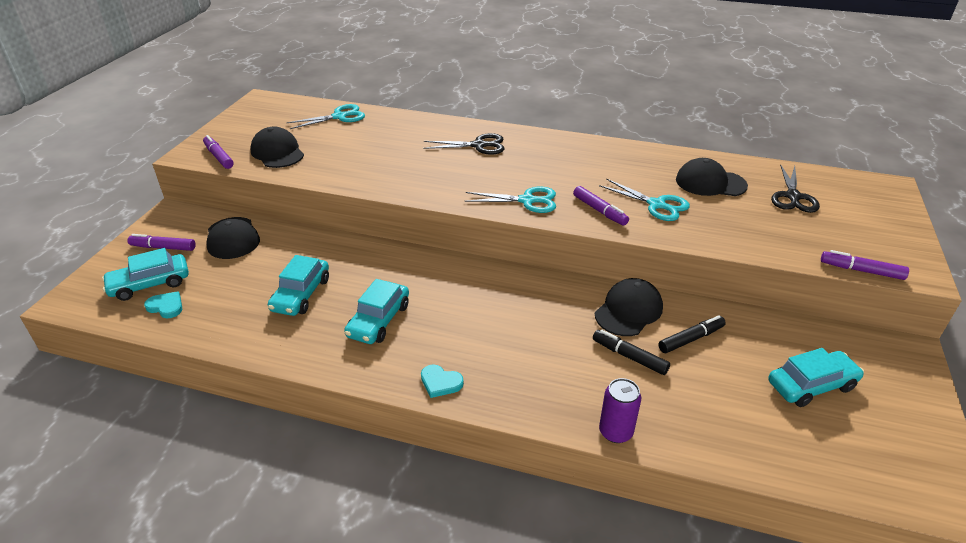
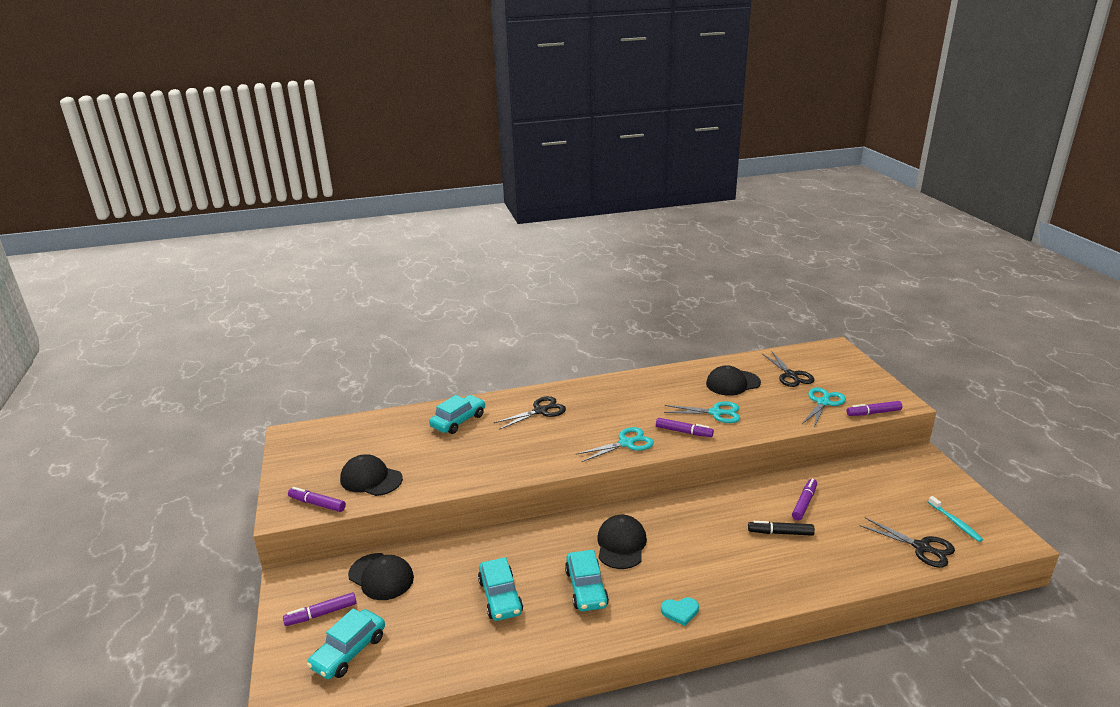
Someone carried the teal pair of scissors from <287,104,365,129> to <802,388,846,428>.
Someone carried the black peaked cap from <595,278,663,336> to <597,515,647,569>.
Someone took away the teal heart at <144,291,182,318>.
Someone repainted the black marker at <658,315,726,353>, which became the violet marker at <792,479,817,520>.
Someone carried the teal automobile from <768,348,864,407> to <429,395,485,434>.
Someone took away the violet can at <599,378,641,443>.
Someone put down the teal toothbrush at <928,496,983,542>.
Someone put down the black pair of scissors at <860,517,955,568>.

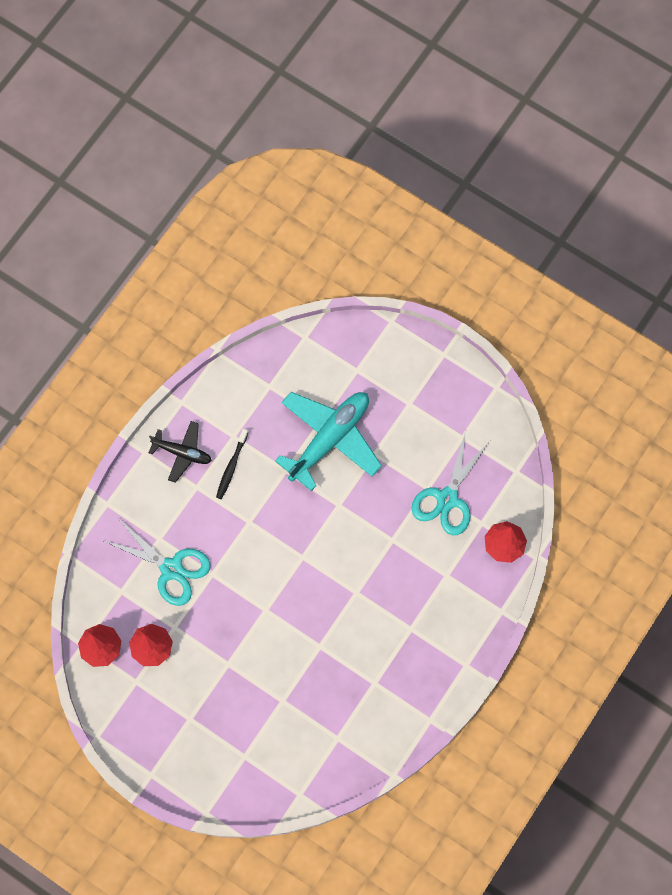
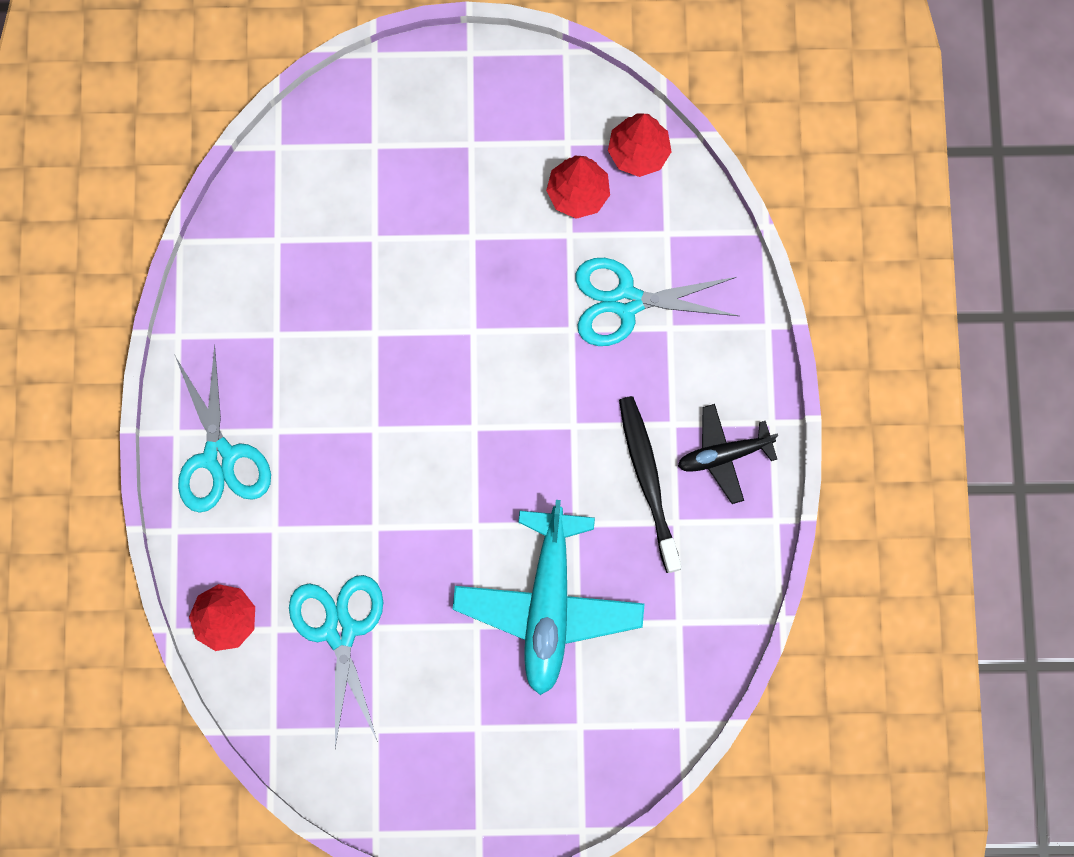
Someone scaled the black toothbrush at <216,429,248,499> by 1.57.
Someone put down the teal pair of scissors at <175,344,271,513>.

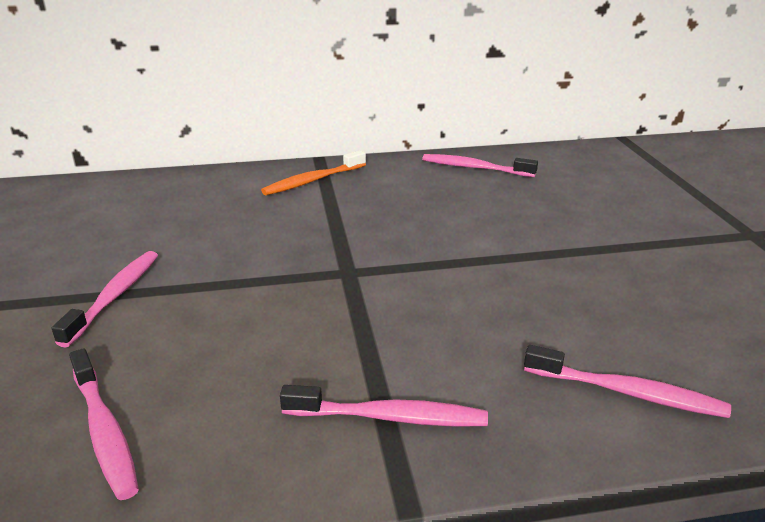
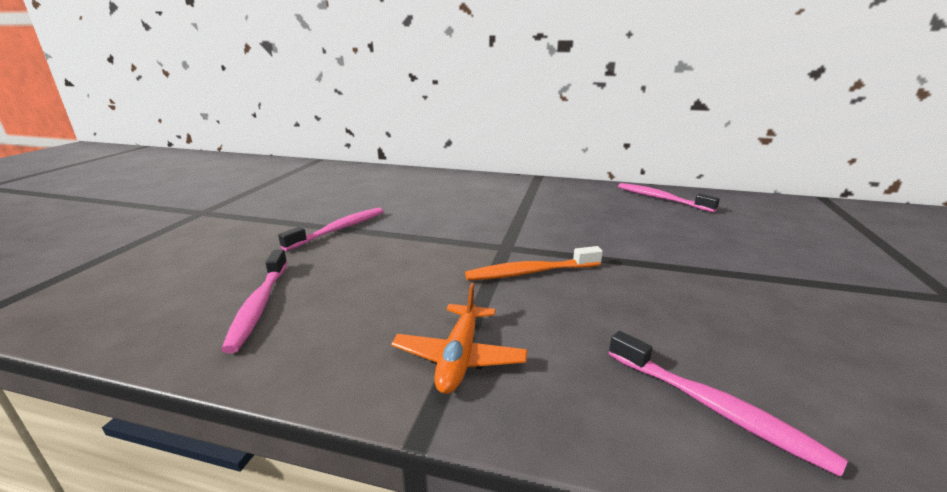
Someone carried the orange-coloured toothbrush from <261,150,366,195> to <465,246,603,281>.
Someone swapped the pink toothbrush at <280,385,488,427> for the orange-coloured aeroplane at <391,283,528,394>.

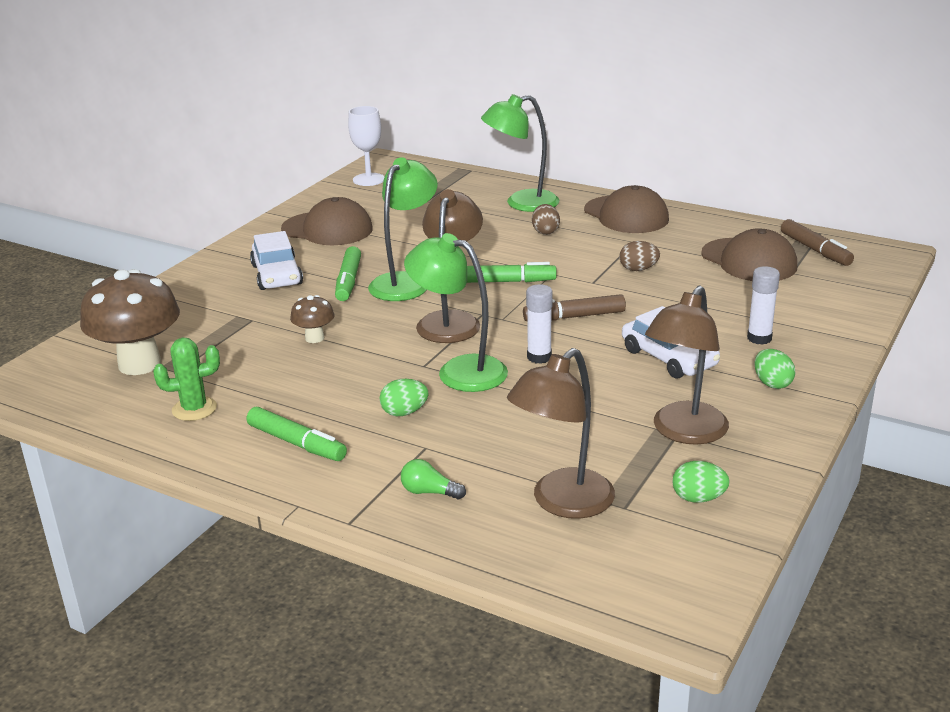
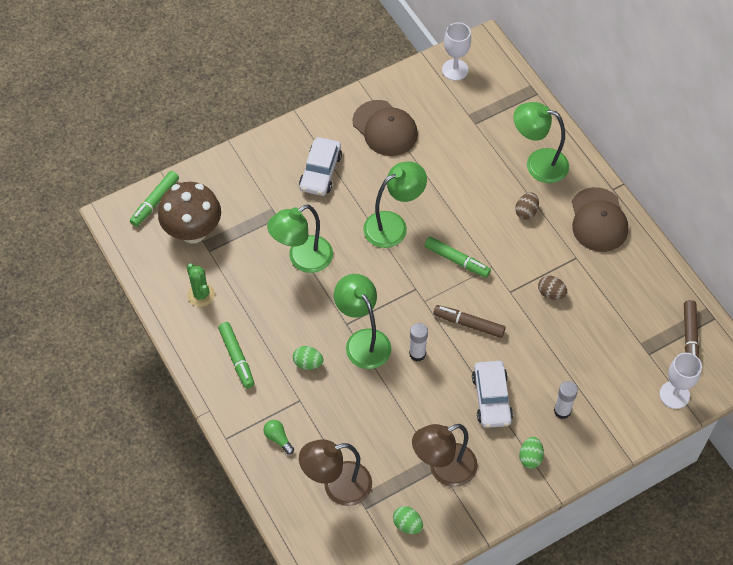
Someone took away the brown reading lamp at <416,189,483,343>.
Someone took away the brown peaked cap at <701,228,797,281>.
Someone carried the emerald marker from <335,246,361,301> to <130,171,179,227>.
Someone swapped the brown mushroom at <290,295,335,343> for the emerald reading lamp at <267,204,333,273>.
Someone rotated the emerald cactus at <153,338,220,421> by 45 degrees clockwise.
Someone put down the snow-white wine glass at <660,353,702,409>.

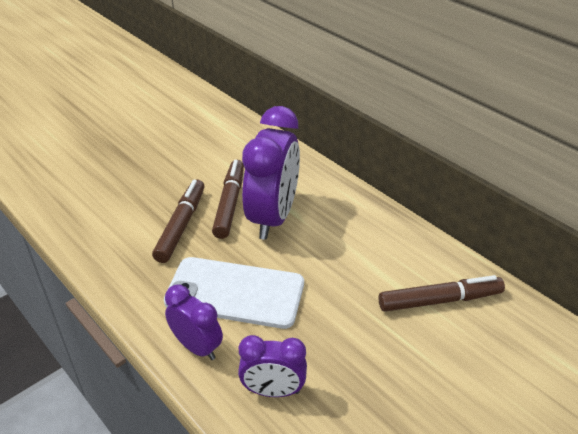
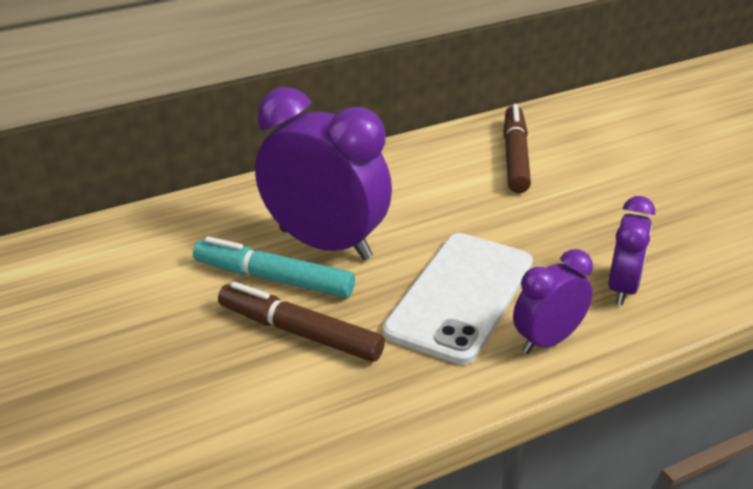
Someone repainted the brown marker at <212,160,244,239>, which became the teal marker at <193,236,355,298>.

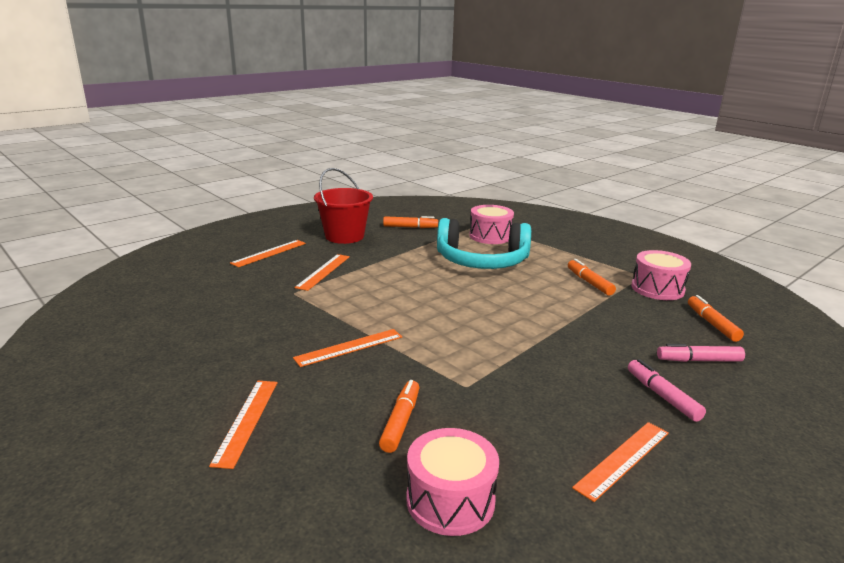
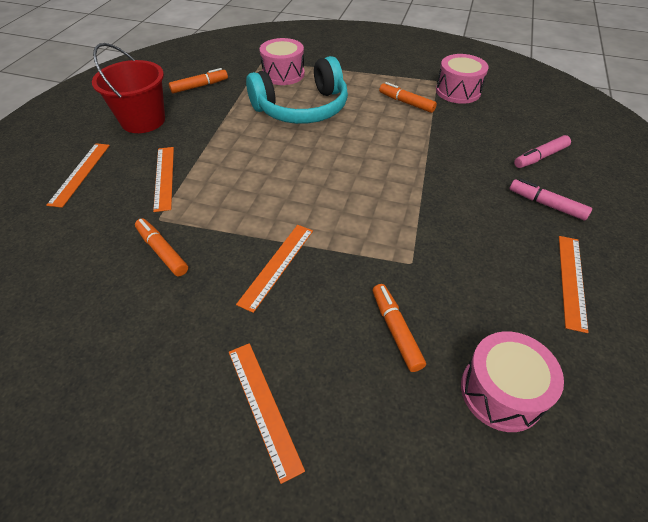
Someone carried the orange-coloured marker from <688,295,744,342> to <135,218,188,276>.

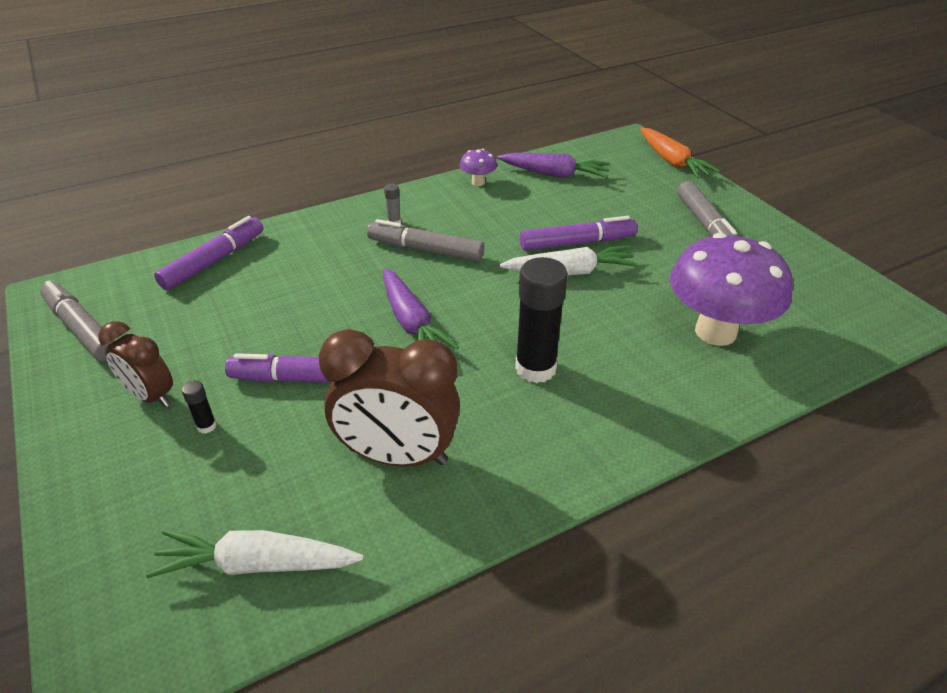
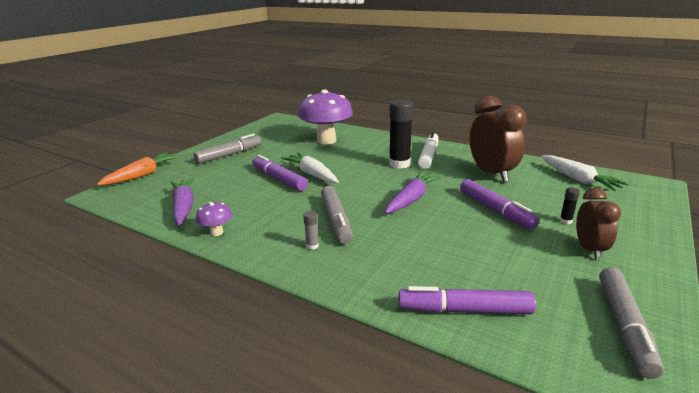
Someone put down the snow-white marker at <418,131,439,169>.

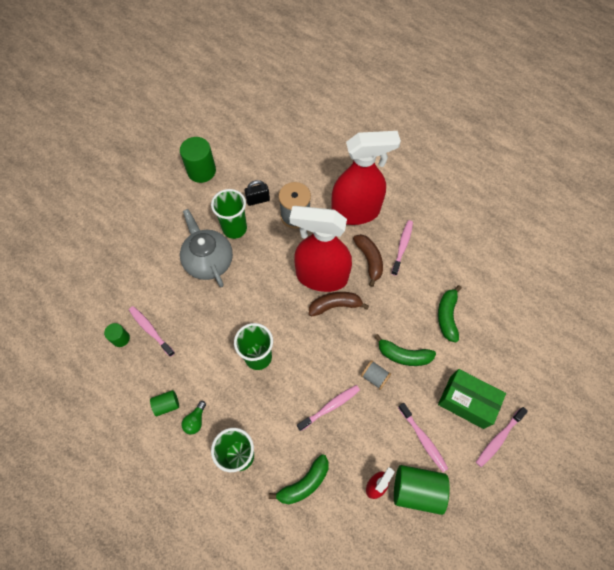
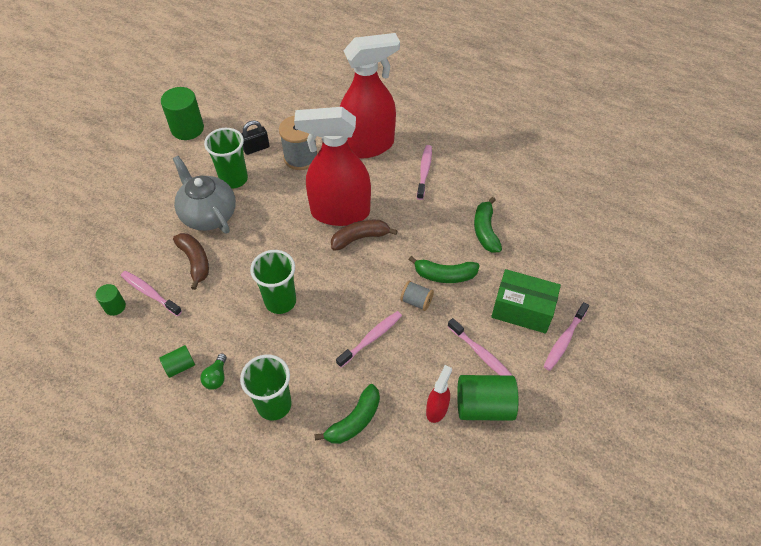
Someone carried the brown toy banana from <353,234,383,287> to <173,233,209,290>.

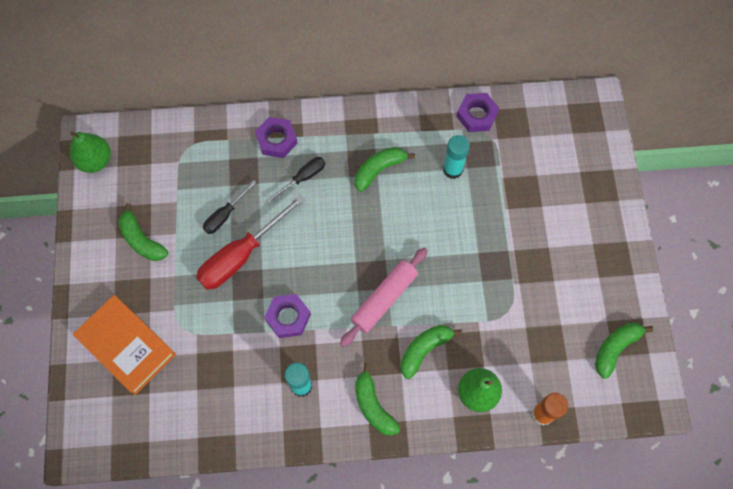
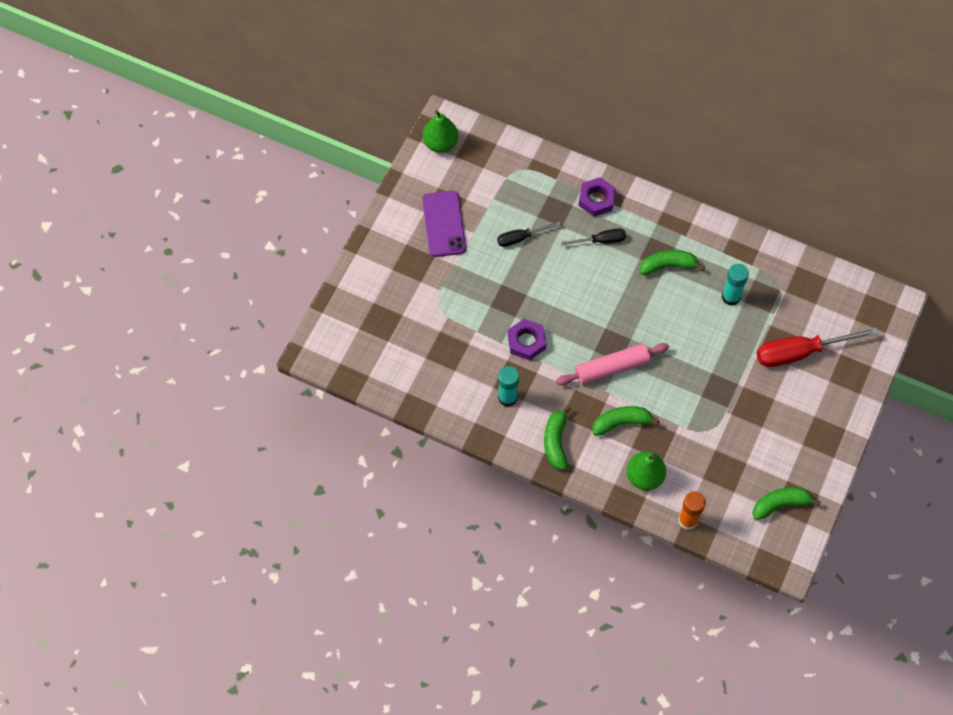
Someone took away the violet hex nut at <456,93,499,132>.
Someone carried the red screwdriver from <196,195,305,290> to <757,327,879,367>.
Someone swapped the emerald toy banana at <118,203,168,261> for the violet mobile phone at <422,191,466,257>.
Someone took away the orange-coloured hardback at <73,295,176,395>.

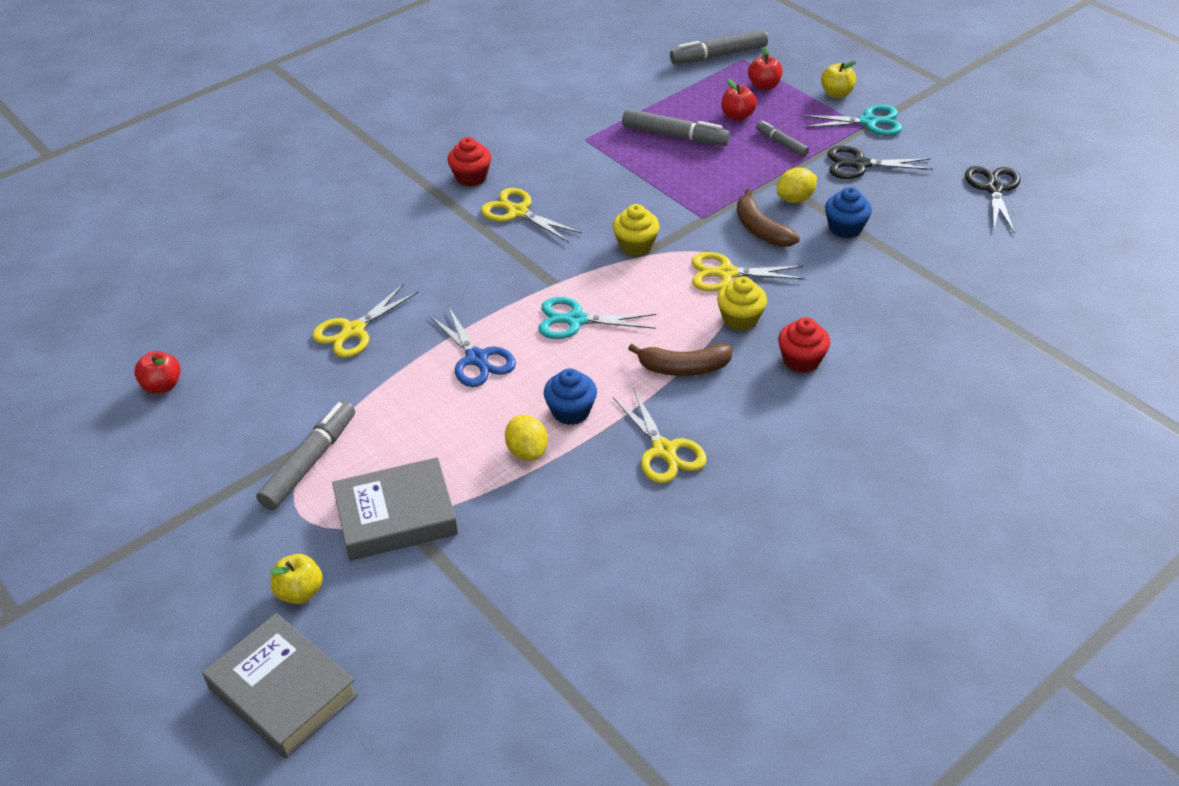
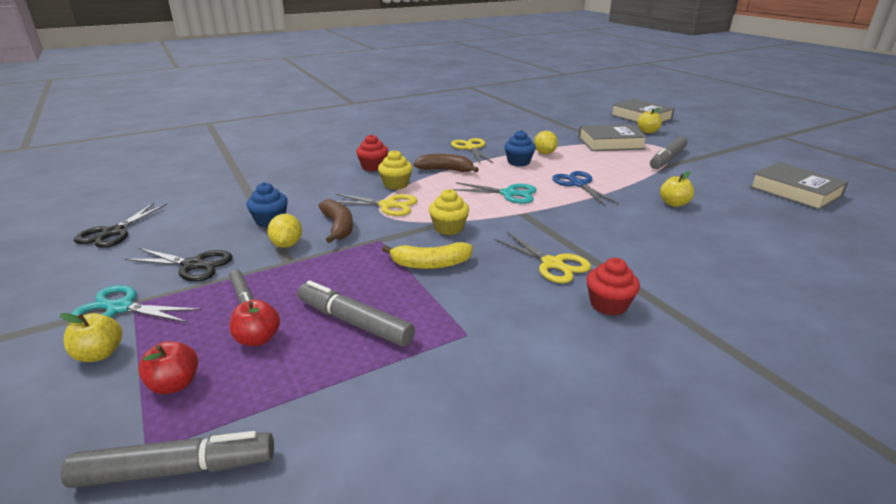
Someone rotated the golden citrus fruit at <777,167,817,203> by 75 degrees counterclockwise.
Someone swapped the golden pair of scissors at <312,284,419,358> for the golden toy apple at <660,171,694,207>.
Someone swapped the red toy apple at <134,351,180,394> for the gray hardback at <750,162,849,210>.
Someone put down the golden toy banana at <382,242,473,269>.

